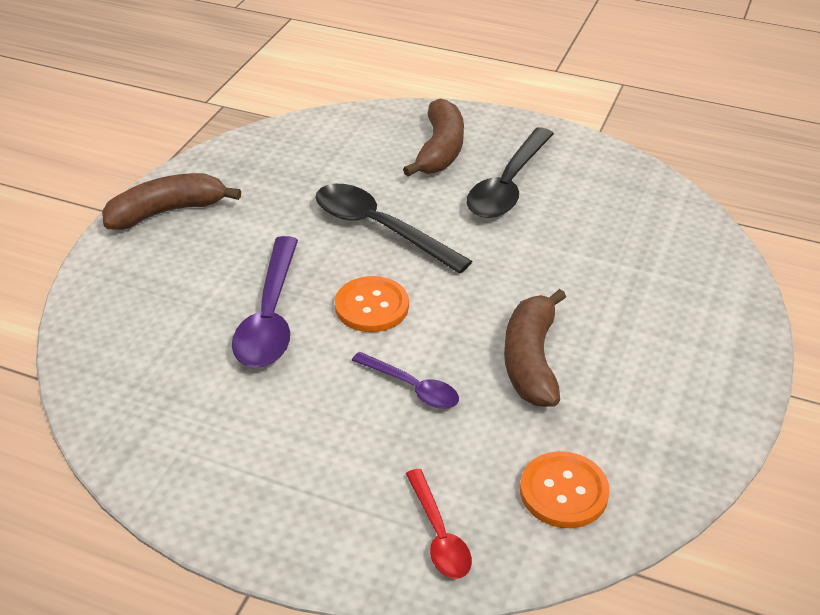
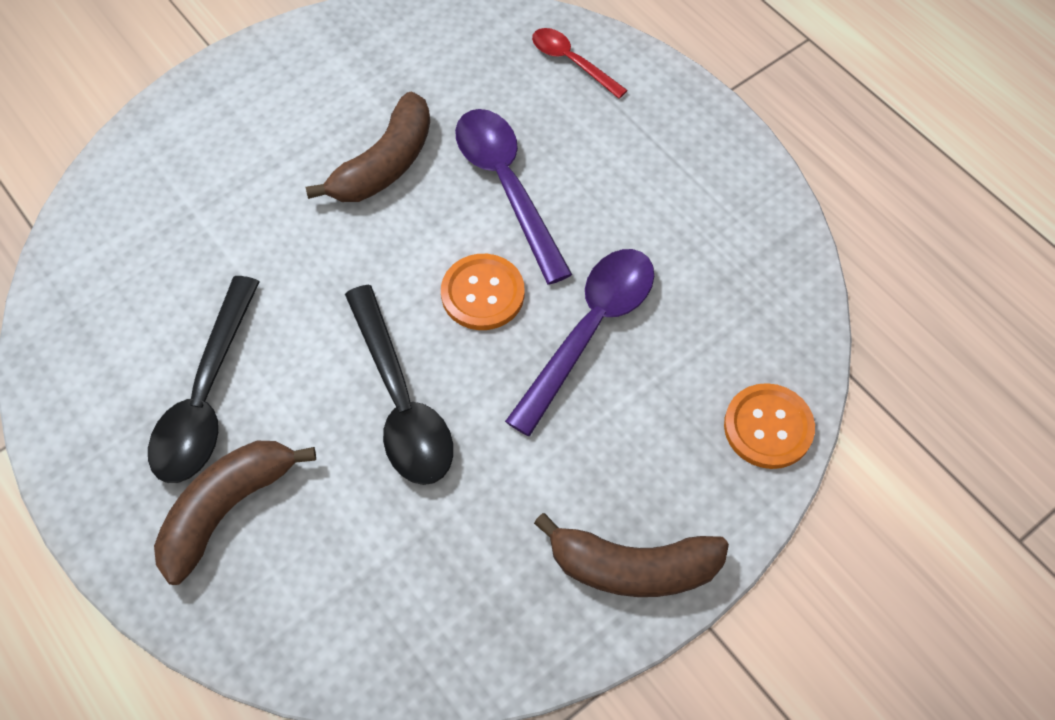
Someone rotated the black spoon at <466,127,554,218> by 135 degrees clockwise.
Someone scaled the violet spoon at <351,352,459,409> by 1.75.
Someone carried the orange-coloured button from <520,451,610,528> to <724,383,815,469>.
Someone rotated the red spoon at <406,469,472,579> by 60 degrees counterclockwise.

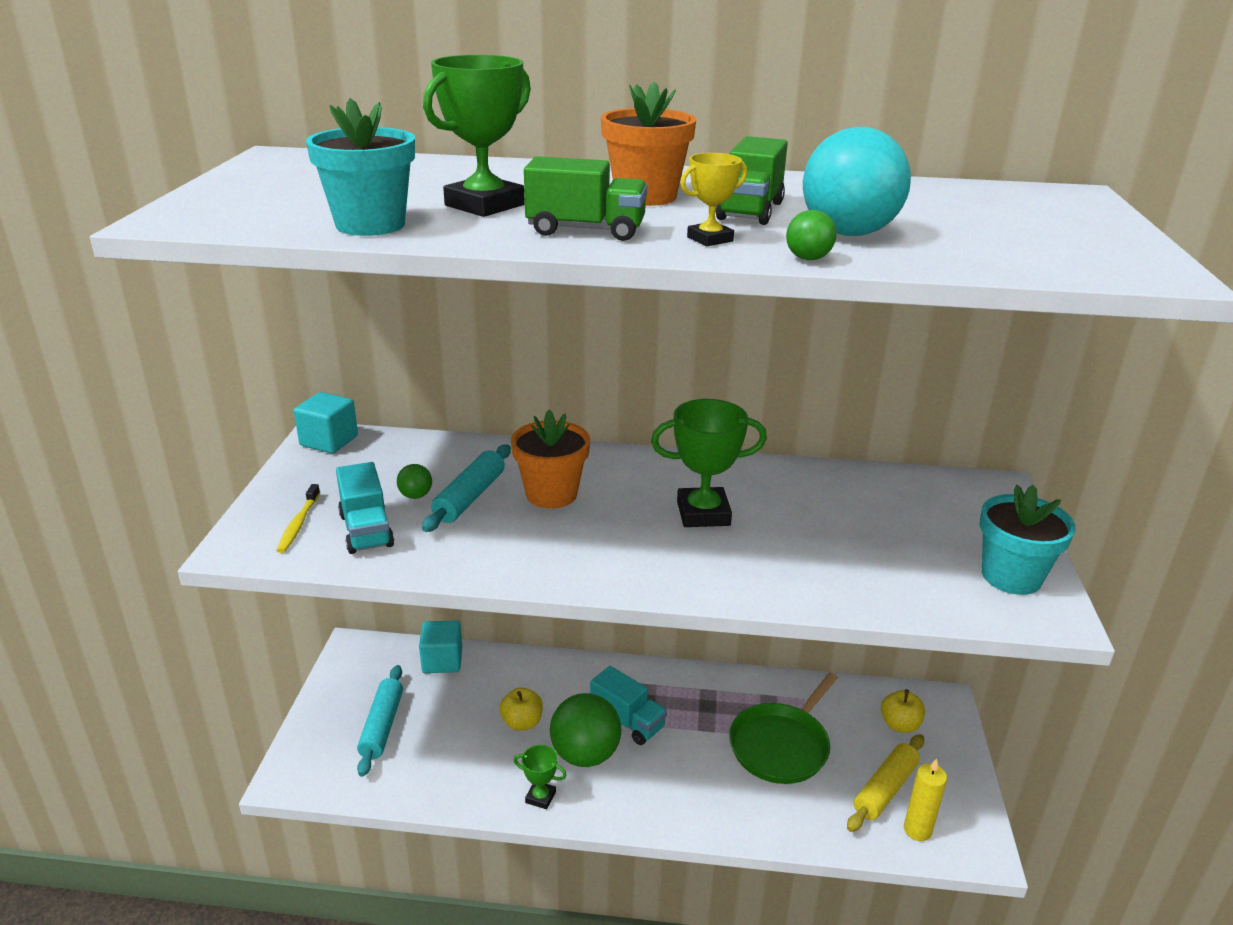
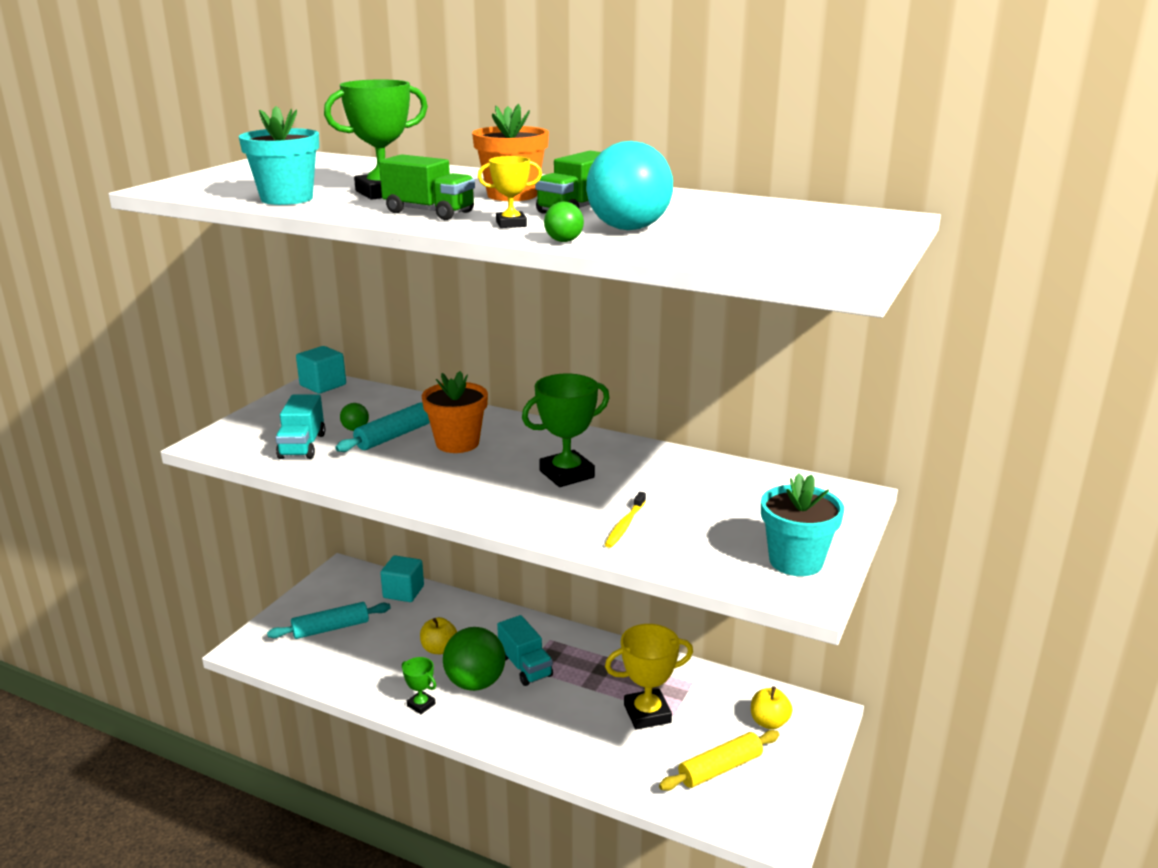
Someone rotated the emerald award cup at <651,399,767,527> by 45 degrees counterclockwise.
Someone carried the golden toothbrush from <276,484,320,553> to <605,492,646,548>.
Someone rotated the teal rolling pin at <357,665,403,777> by 45 degrees clockwise.
Someone swapped the emerald frying pan at <729,672,838,784> for the golden award cup at <605,624,693,730>.
Someone took away the golden pillar candle at <904,758,947,841>.

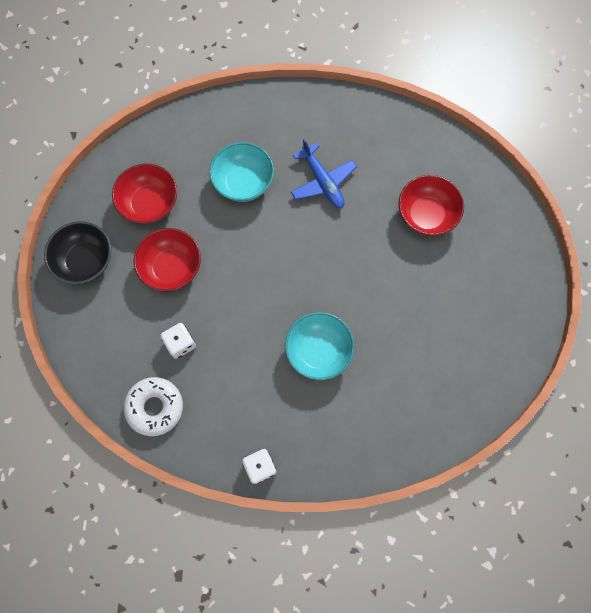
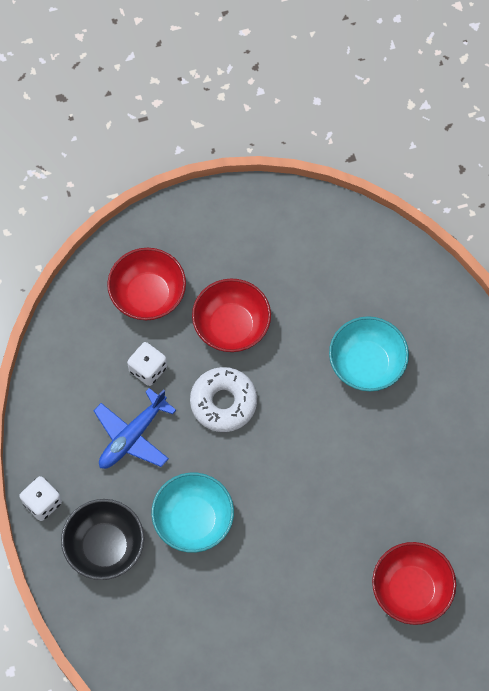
Someone carried the cobalt aeroplane from <291,138,357,208> to <94,388,176,469>.
Someone carried the red bowl from <112,163,177,224> to <107,248,186,320>.
Someone carried the black bowl from <44,221,111,284> to <61,499,144,580>.
Someone carried the snow-white donut from <124,377,183,436> to <190,367,257,432>.

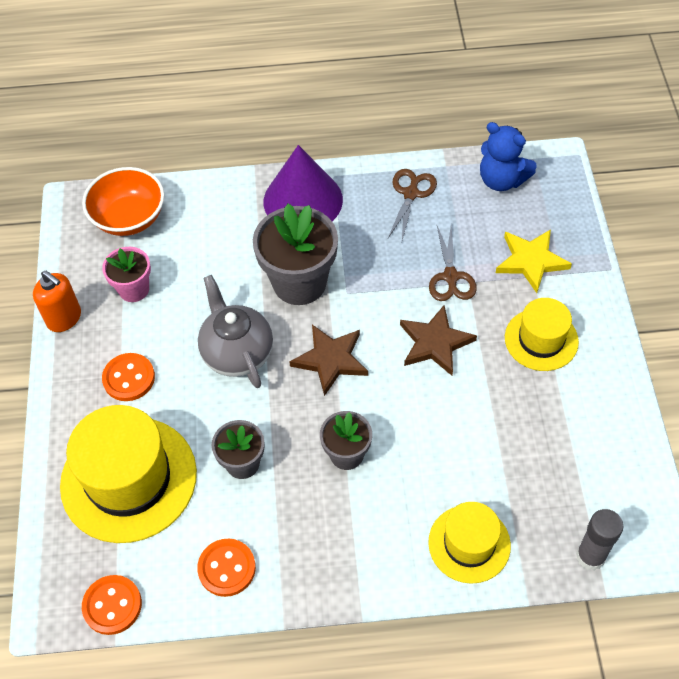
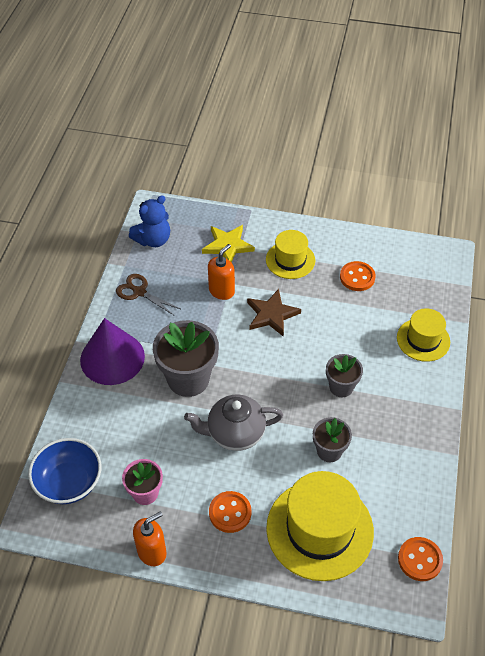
Someone repainted the orange-coloured bowl at <82,167,164,236>, which became the cobalt bowl at <28,438,101,504>.
Someone swapped the brown pair of scissors at <429,226,477,301> for the orange-coloured soap pump at <208,244,235,300>.
Someone took away the brown star at <289,325,368,396>.
Someone took away the gray stick of glue at <576,509,623,571>.
Someone carried the orange-coloured button from <197,539,256,597> to <340,261,376,291>.

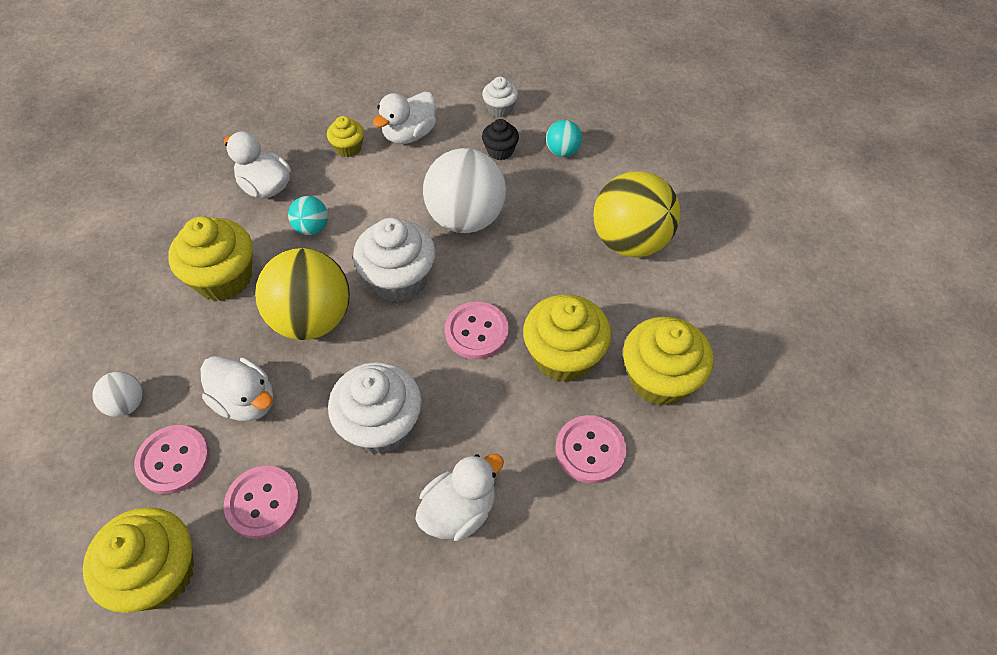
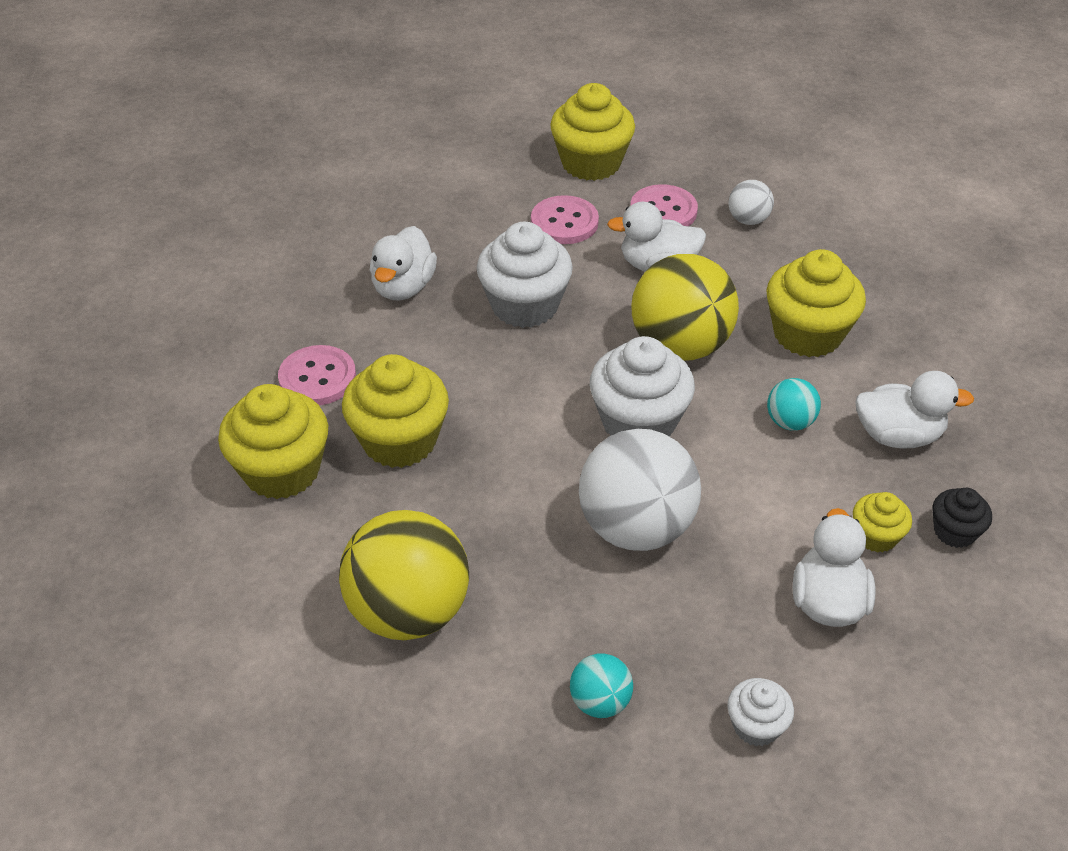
Someone carried the black muffin from <482,119,519,160> to <933,488,992,548>.
Someone took away the pink button at <445,302,509,359>.

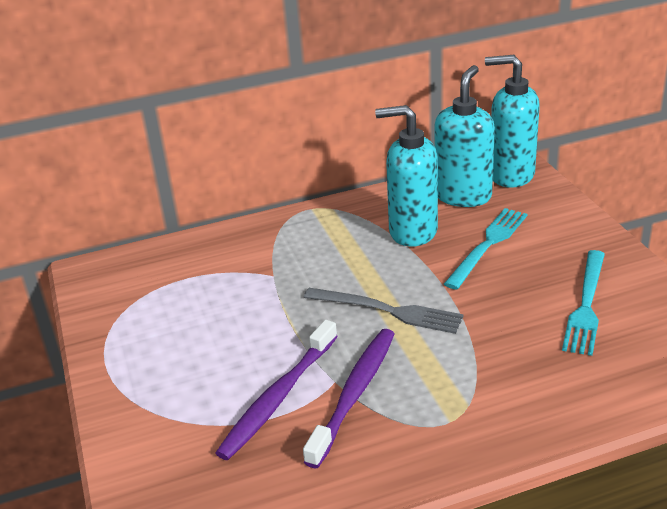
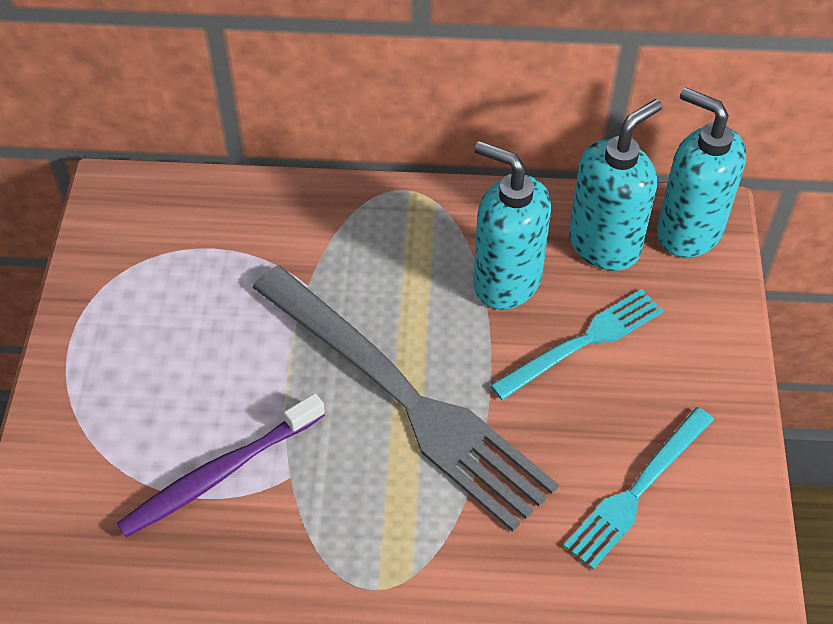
Someone scaled the gray fork at <304,288,464,334> by 1.88.
Someone took away the violet toothbrush at <303,329,394,468>.

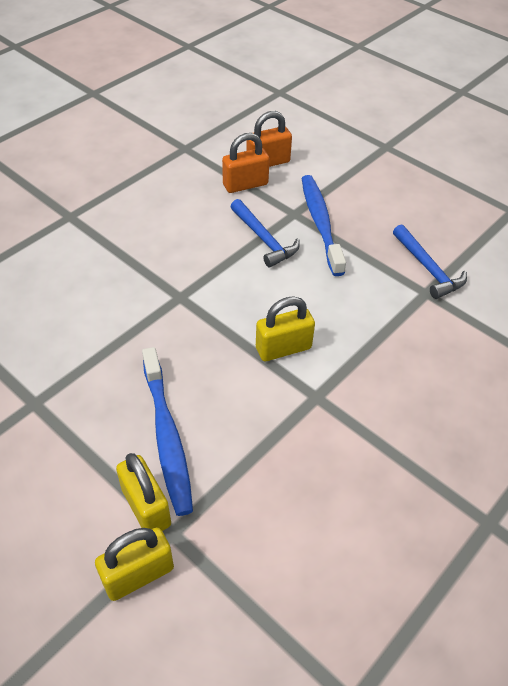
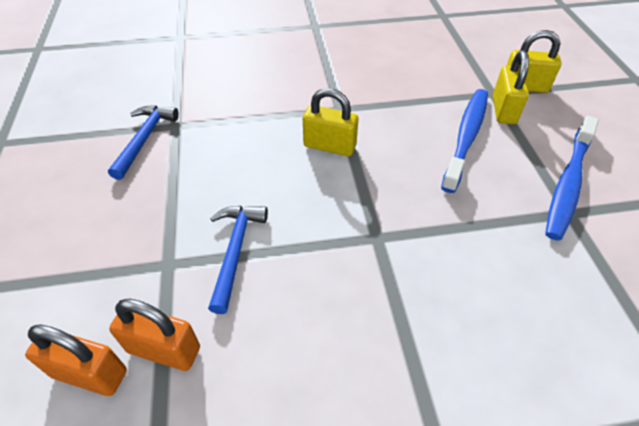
Someone carried the cobalt toothbrush from <302,175,346,276> to <545,116,599,241>.

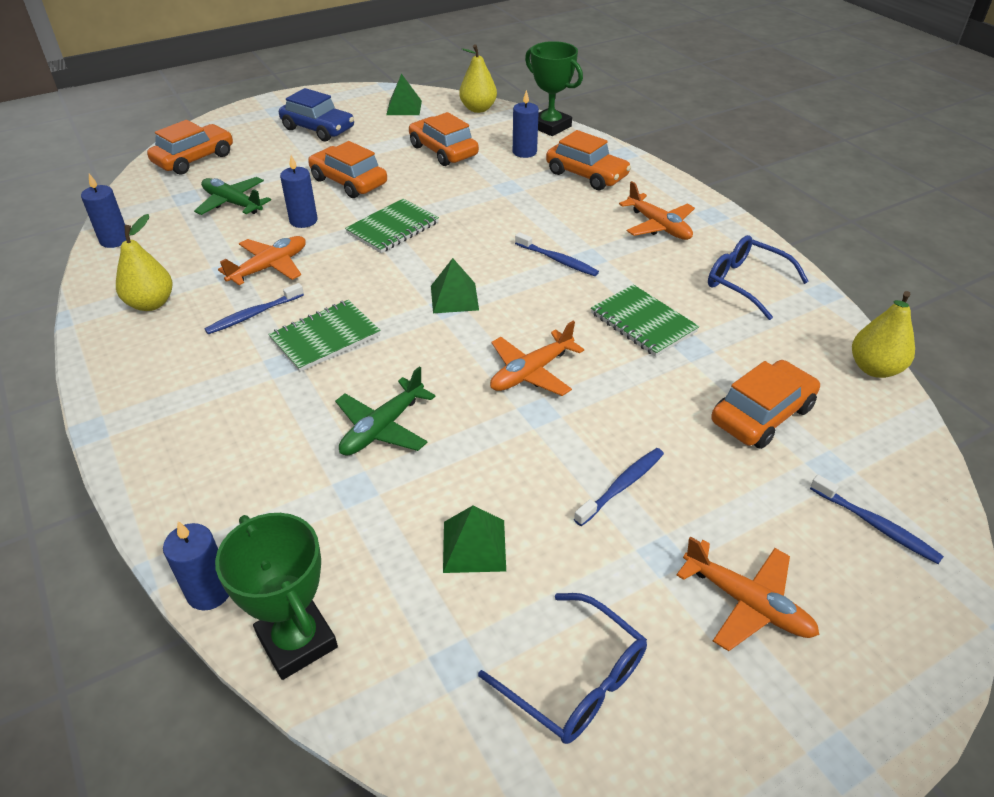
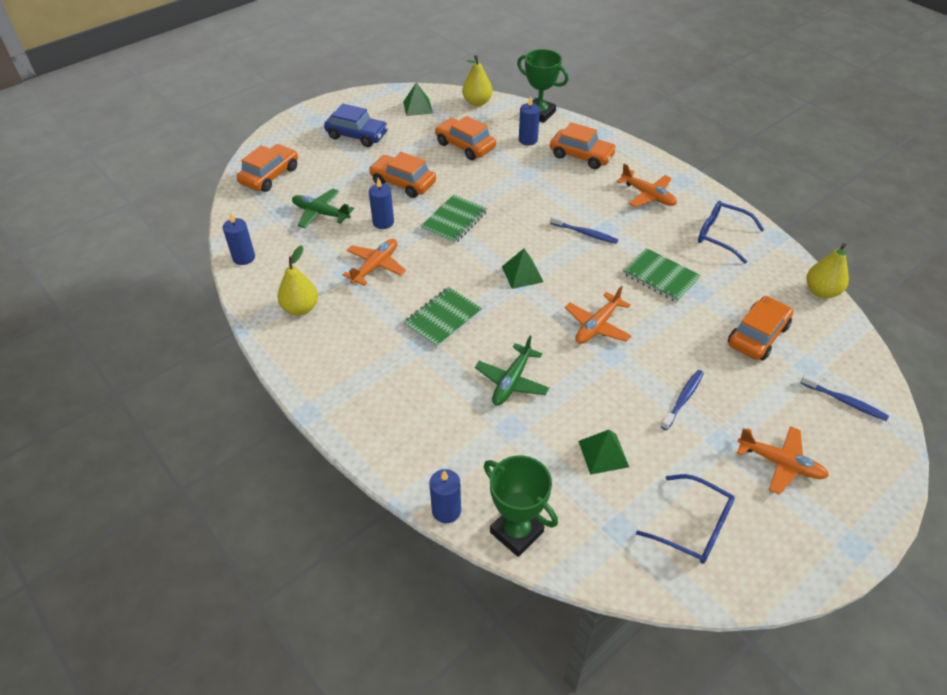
Someone took away the cobalt toothbrush at <204,283,304,334>.

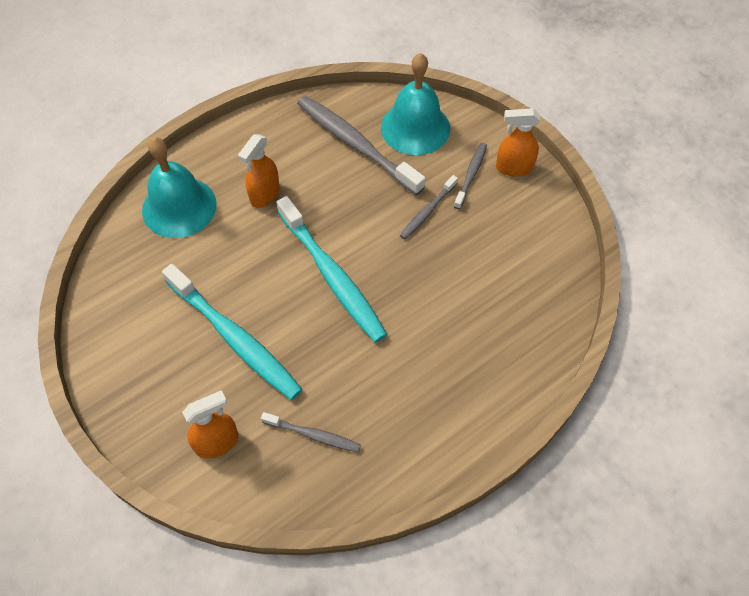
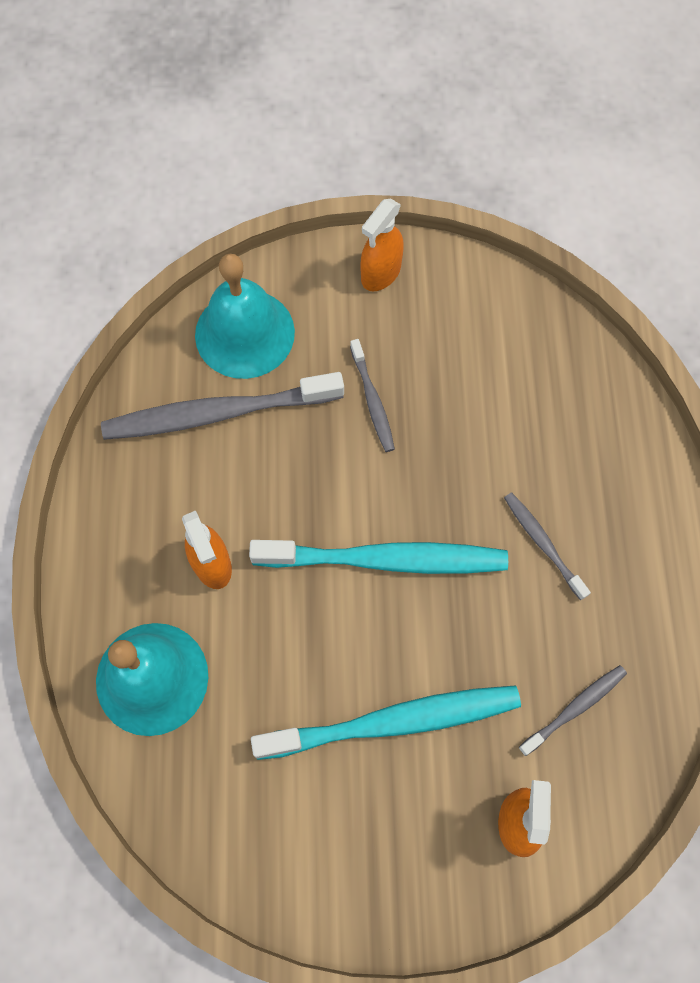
Someone carried the gray toothbrush from <454,142,487,209> to <504,492,591,600>.

